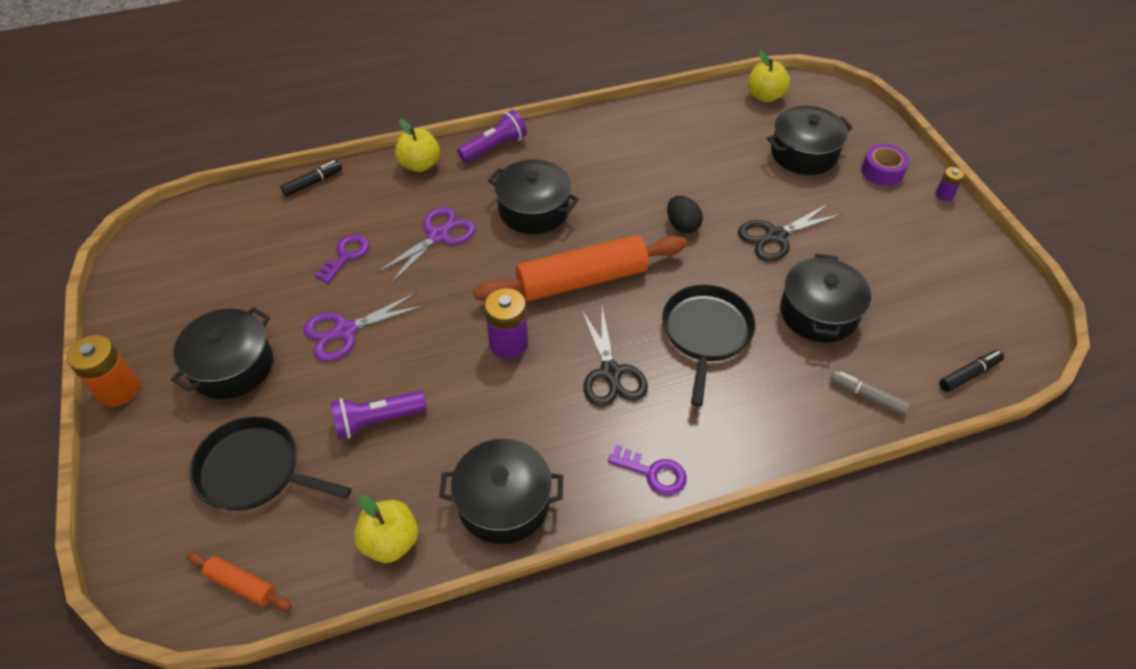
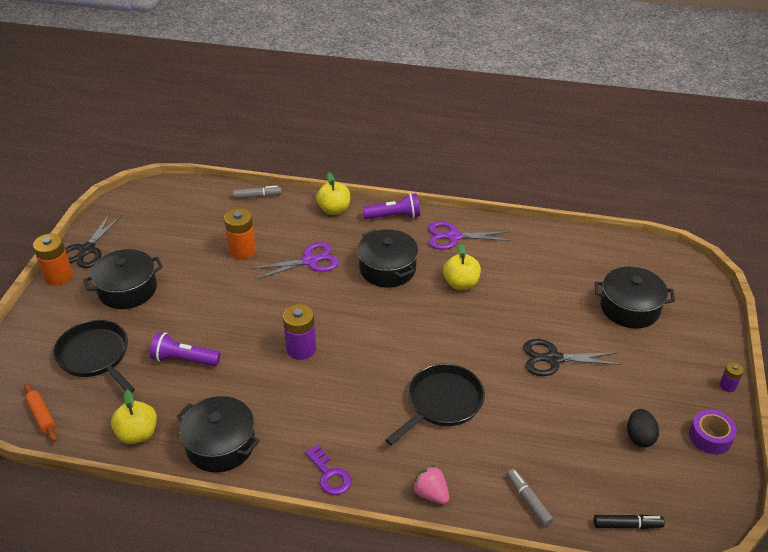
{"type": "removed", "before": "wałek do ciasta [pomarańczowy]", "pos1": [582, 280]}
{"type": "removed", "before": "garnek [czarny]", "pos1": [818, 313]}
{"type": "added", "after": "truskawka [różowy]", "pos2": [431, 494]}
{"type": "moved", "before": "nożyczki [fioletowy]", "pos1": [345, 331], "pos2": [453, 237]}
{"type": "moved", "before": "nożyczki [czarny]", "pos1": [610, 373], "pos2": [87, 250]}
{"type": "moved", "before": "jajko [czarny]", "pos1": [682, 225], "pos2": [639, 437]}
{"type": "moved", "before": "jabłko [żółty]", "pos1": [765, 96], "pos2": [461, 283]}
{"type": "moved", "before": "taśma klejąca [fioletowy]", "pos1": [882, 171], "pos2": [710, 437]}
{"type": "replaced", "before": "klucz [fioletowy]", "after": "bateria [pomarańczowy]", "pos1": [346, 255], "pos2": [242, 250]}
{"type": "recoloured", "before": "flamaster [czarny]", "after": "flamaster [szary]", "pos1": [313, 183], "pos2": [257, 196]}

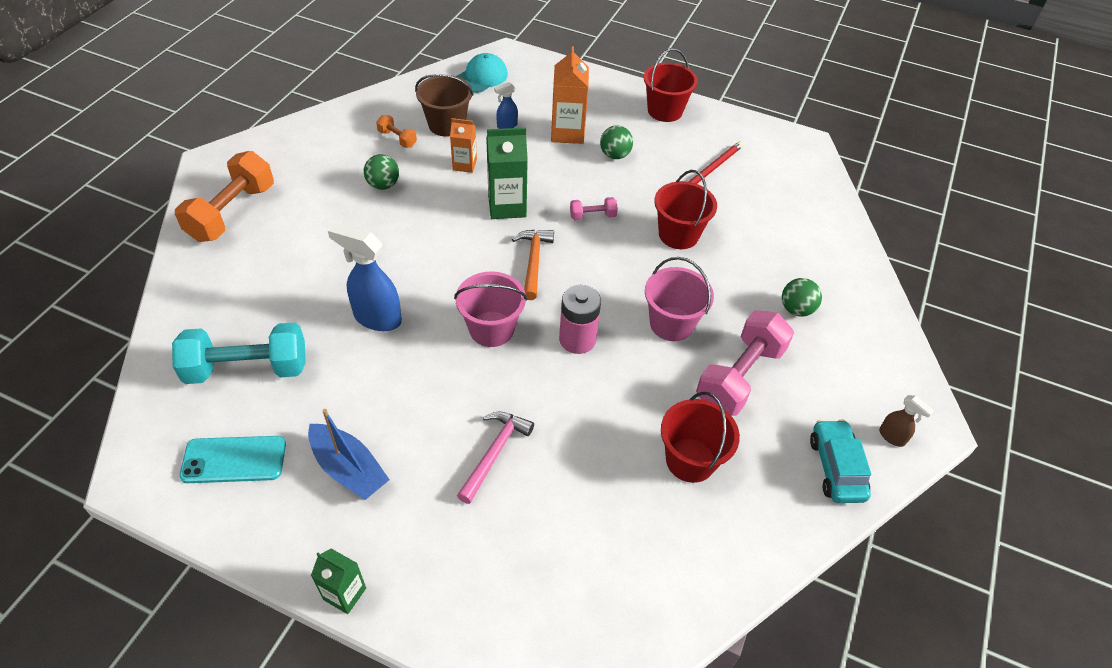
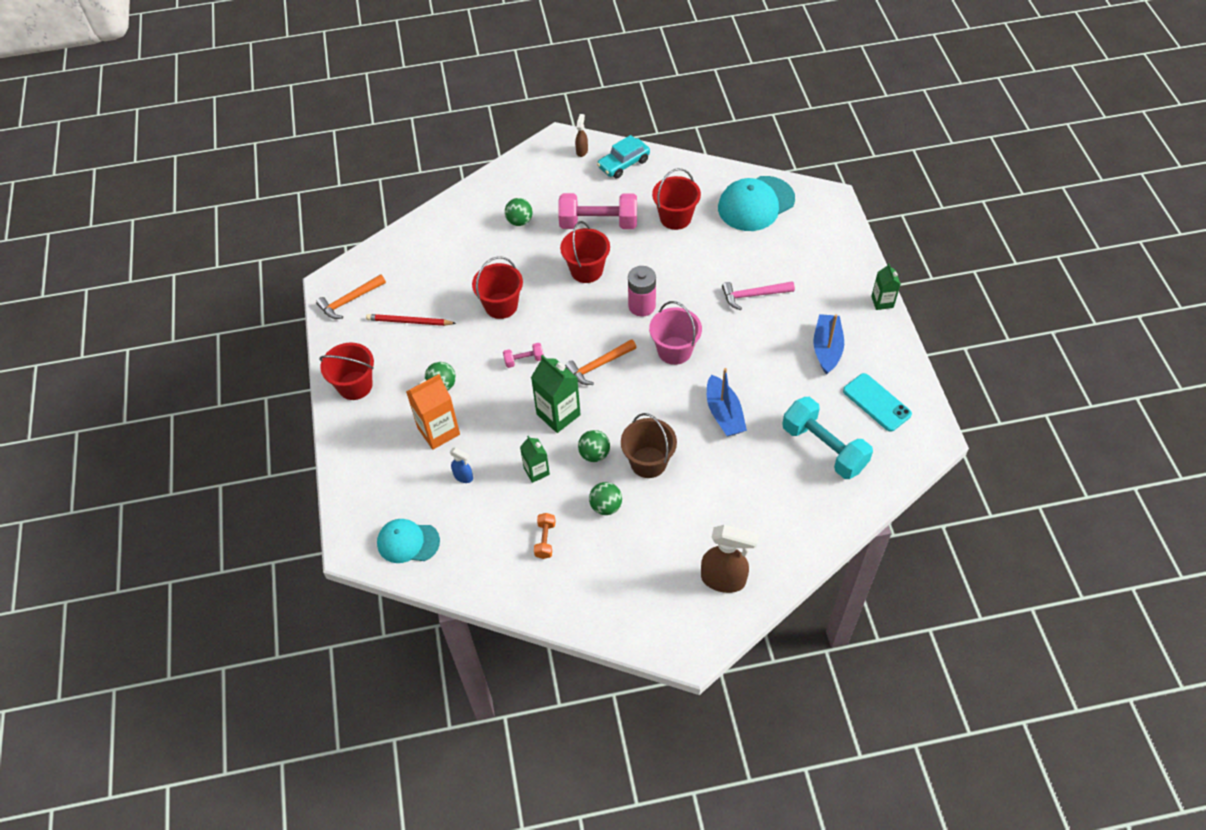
{"type": "added", "after": "młotek [pomarańczowy]", "pos2": [350, 300]}
{"type": "added", "after": "piłka [zielony]", "pos2": [594, 454]}
{"type": "added", "after": "czapka [turkusowy]", "pos2": [756, 204]}
{"type": "moved", "before": "wiadro [brązowy]", "pos1": [446, 125], "pos2": [648, 462]}
{"type": "replaced", "before": "hantel [pomarańczowy]", "after": "spryskiwacz [brązowy]", "pos1": [232, 213], "pos2": [724, 580]}
{"type": "replaced", "before": "spryskiwacz [niebieski]", "after": "łódka [niebieski]", "pos1": [376, 318], "pos2": [724, 413]}
{"type": "recoloured", "before": "karton mleka [pomarańczowy]", "after": "karton mleka [zielony]", "pos1": [464, 165], "pos2": [536, 471]}
{"type": "recoloured", "before": "wiadro [różowy]", "after": "wiadro [czerwony]", "pos1": [671, 324], "pos2": [586, 270]}
{"type": "turned", "before": "hantel [różowy]", "pos1": [592, 216], "pos2": [524, 360], "turn": -60}

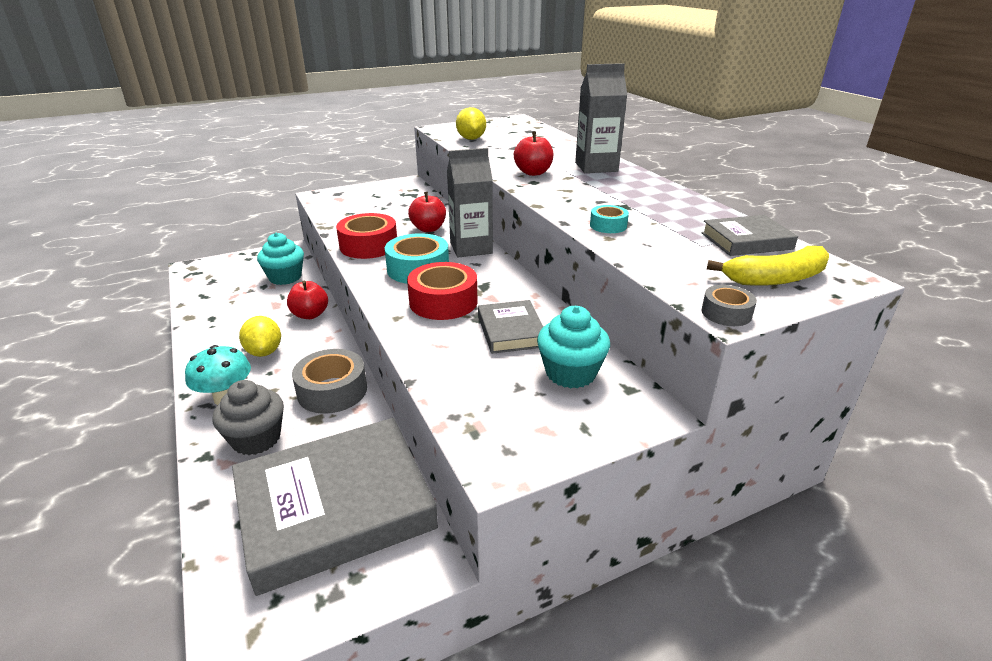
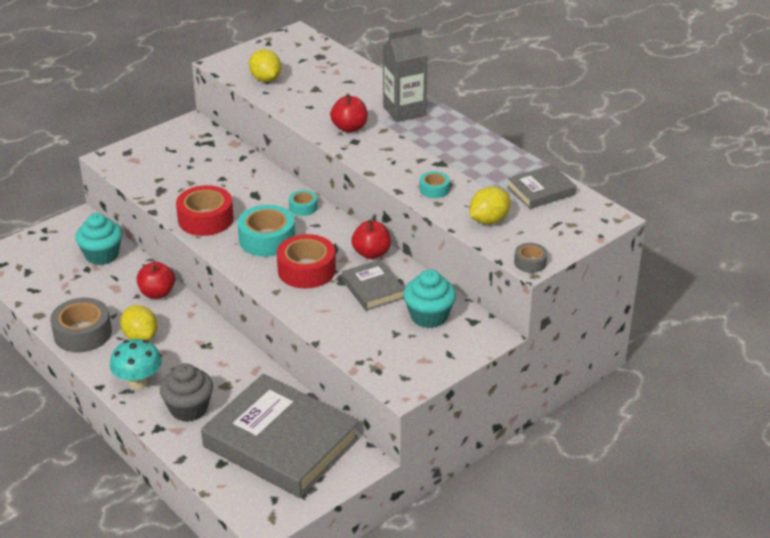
{"type": "removed", "before": "banan [żółty]", "pos1": [775, 278]}
{"type": "added", "after": "cytryna [żółty]", "pos2": [488, 220]}
{"type": "moved", "before": "taśma klejąca [szary]", "pos1": [332, 391], "pos2": [82, 333]}
{"type": "moved", "before": "jabłko [czerwony]", "pos1": [428, 229], "pos2": [371, 253]}
{"type": "replaced", "before": "karton mleka [szary]", "after": "taśma klejąca [turkusowy]", "pos1": [471, 248], "pos2": [303, 207]}
{"type": "turned", "before": "książka [szary]", "pos1": [335, 508], "pos2": [281, 442], "turn": 75}

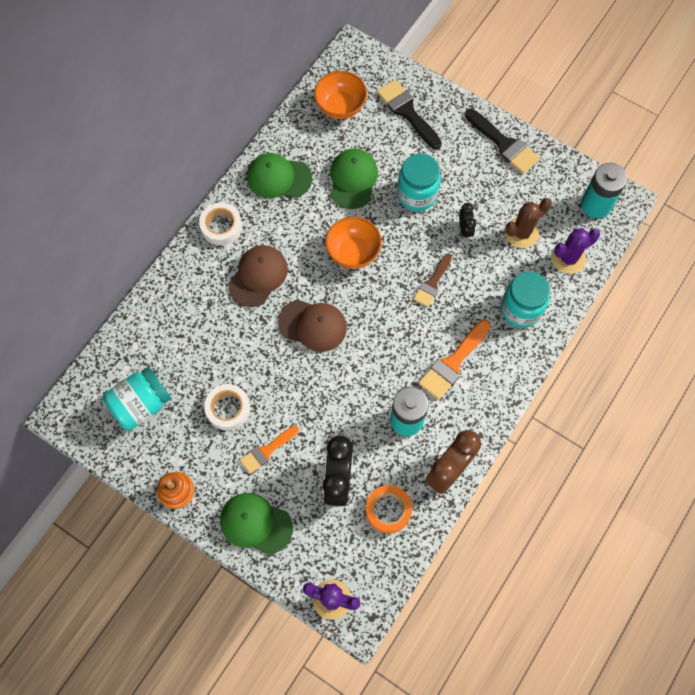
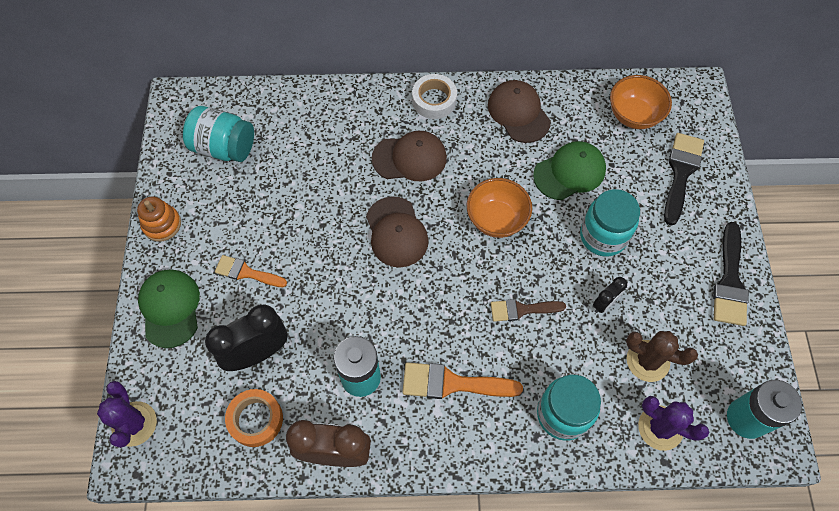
{"type": "removed", "before": "taśma klejąca [biały]", "pos1": [228, 409]}
{"type": "recoloured", "before": "czapka [zielony]", "after": "czapka [brązowy]", "pos1": [279, 177], "pos2": [518, 113]}

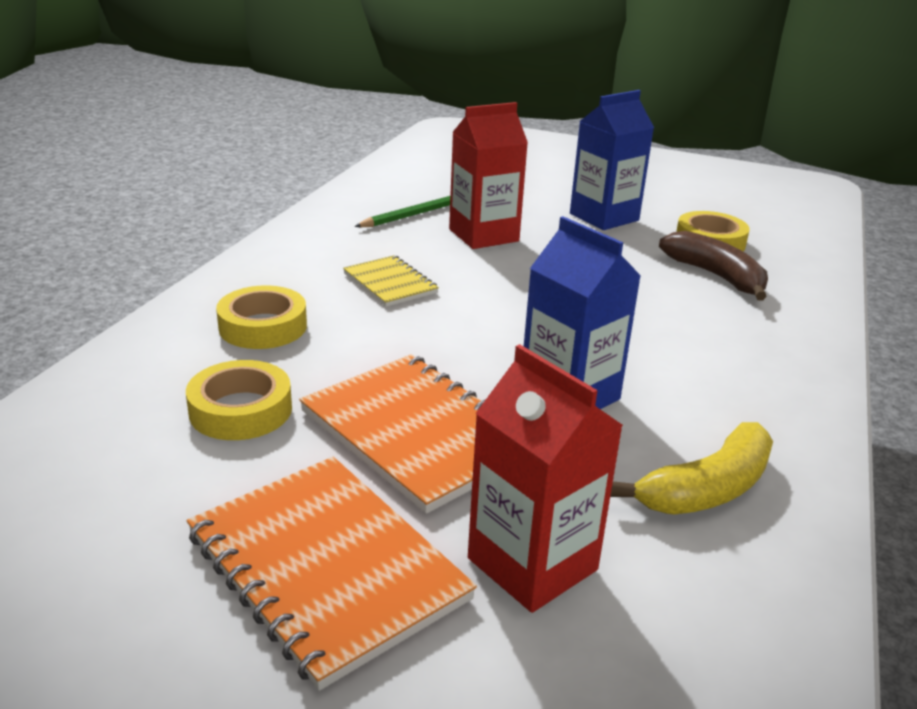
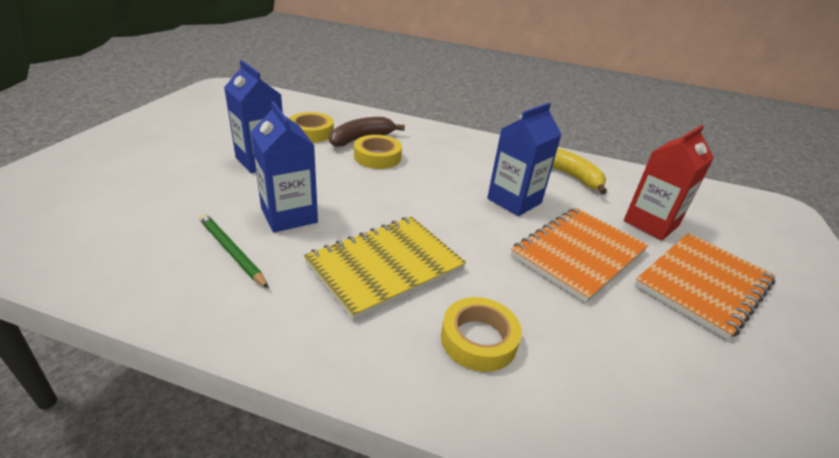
{"type": "moved", "before": "taśma klejąca [żółty]", "pos1": [240, 410], "pos2": [377, 157]}
{"type": "recoloured", "before": "karton mleka [czerwony]", "after": "karton mleka [niebieski]", "pos1": [483, 235], "pos2": [289, 215]}
{"type": "resized", "before": "zeszyt [żółty]", "pos1": [390, 283], "pos2": [385, 266], "scale": 1.83}

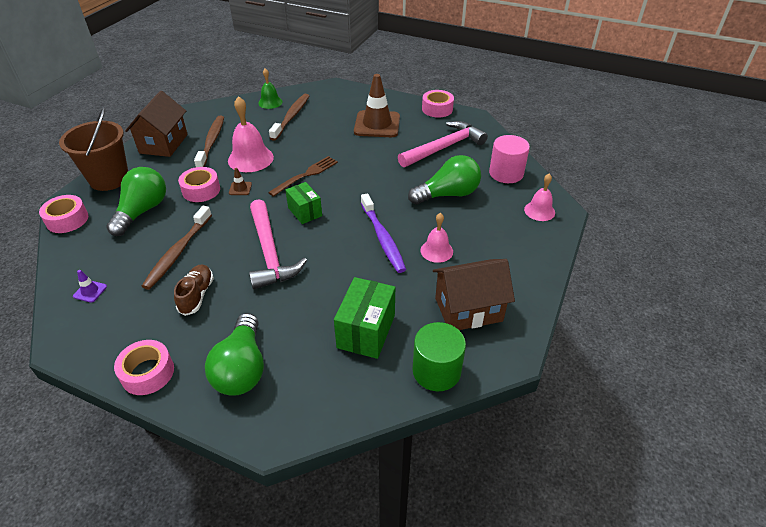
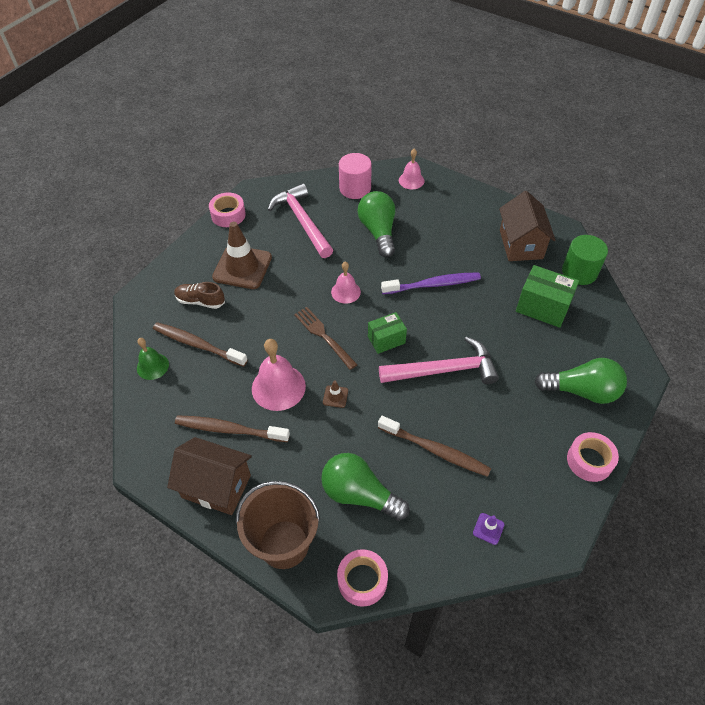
{"type": "removed", "before": "taśma klejąca [różowy]", "pos1": [201, 190]}
{"type": "moved", "before": "but [brązowy]", "pos1": [197, 295], "pos2": [200, 301]}
{"type": "moved", "before": "dzwonek [różowy]", "pos1": [436, 251], "pos2": [345, 292]}

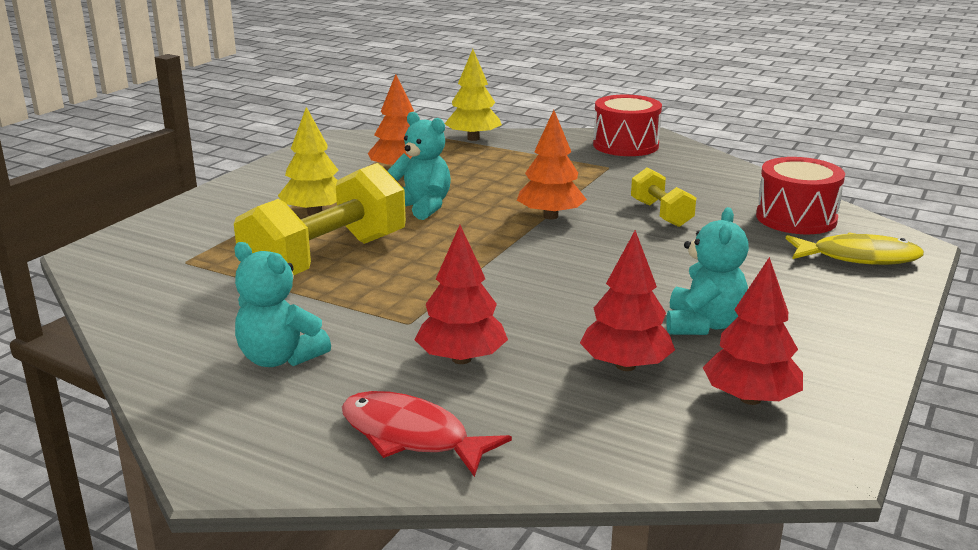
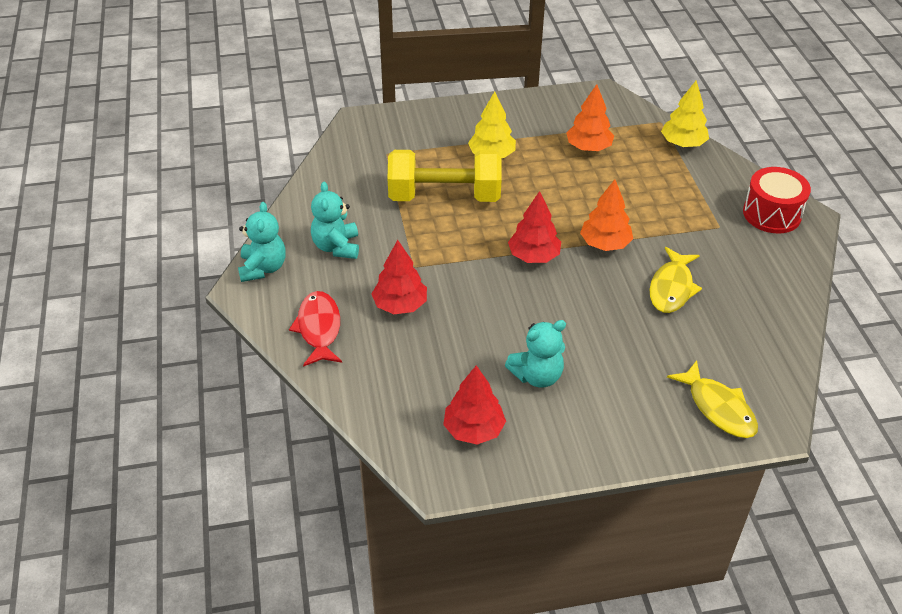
{"type": "removed", "before": "bęben [czerwony]", "pos1": [796, 218]}
{"type": "moved", "before": "miś [turkusowy]", "pos1": [422, 207], "pos2": [263, 268]}
{"type": "moved", "before": "drzewko [czerwony]", "pos1": [625, 366], "pos2": [533, 256]}
{"type": "replaced", "before": "hantel [żółty]", "after": "ryba [żółty]", "pos1": [661, 214], "pos2": [671, 288]}

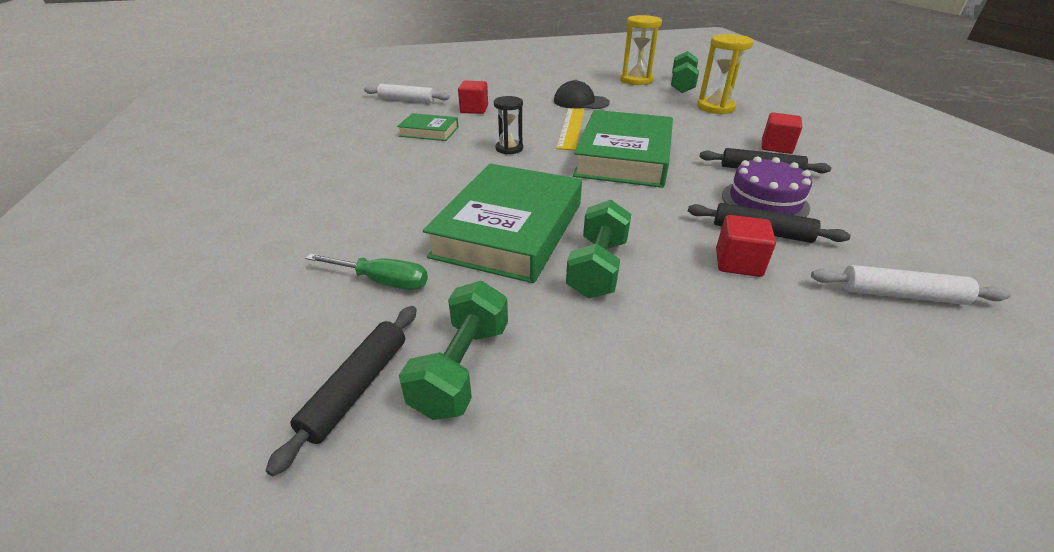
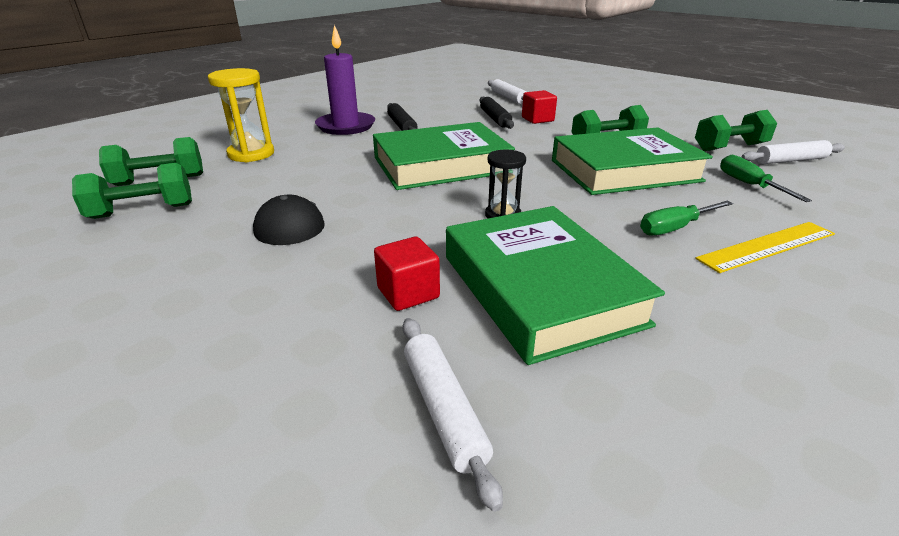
{"type": "removed", "before": "tort [fioletowy]", "pos1": [764, 201]}
{"type": "added", "after": "śrubokręt [zielony]", "pos2": [675, 228]}
{"type": "moved", "before": "linijka [żółty]", "pos1": [571, 128], "pos2": [767, 246]}
{"type": "replaced", "before": "klepsydra [żółty]", "after": "hantel [zielony]", "pos1": [636, 80], "pos2": [142, 211]}
{"type": "replaced", "before": "sześcian [czerwony]", "after": "świeca [fioletowy]", "pos1": [776, 147], "pos2": [346, 126]}
{"type": "recoloured", "before": "wałek do ciasta [czarny]", "after": "wałek do ciasta [biały]", "pos1": [356, 388], "pos2": [790, 160]}
{"type": "resized", "before": "książka [zielony]", "pos1": [429, 131], "pos2": [540, 289], "scale": 2.07}

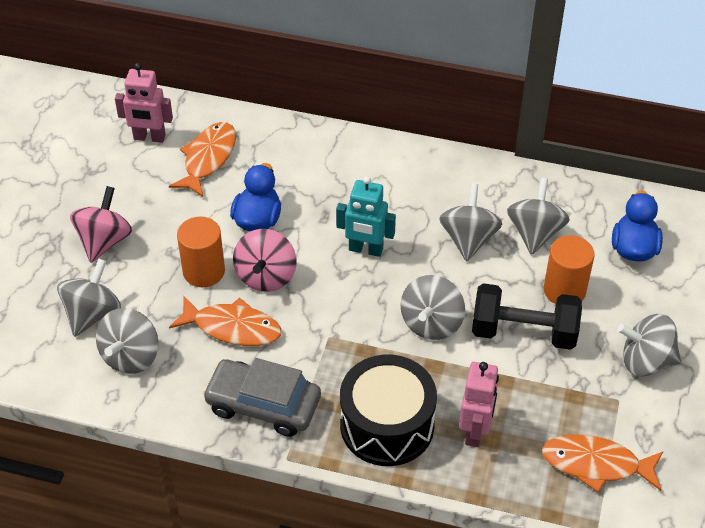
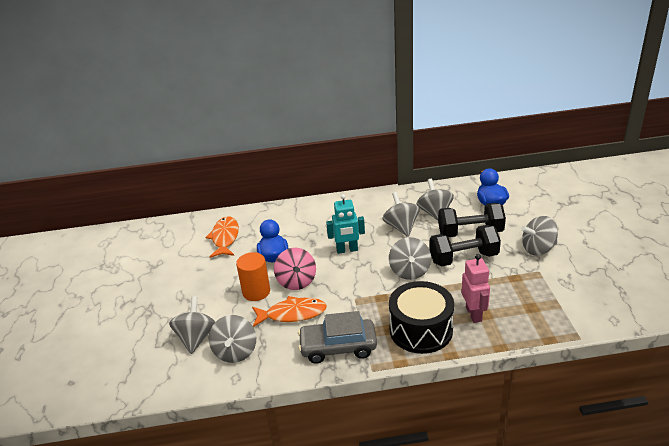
{"type": "removed", "before": "bączek [różowy]", "pos1": [104, 241]}
{"type": "removed", "before": "robot [różowy]", "pos1": [149, 137]}
{"type": "removed", "before": "ryba [pomarańczowy]", "pos1": [596, 464]}
{"type": "replaced", "before": "walec [pomarańczowy]", "after": "hantel [czarny]", "pos1": [564, 290], "pos2": [470, 232]}

